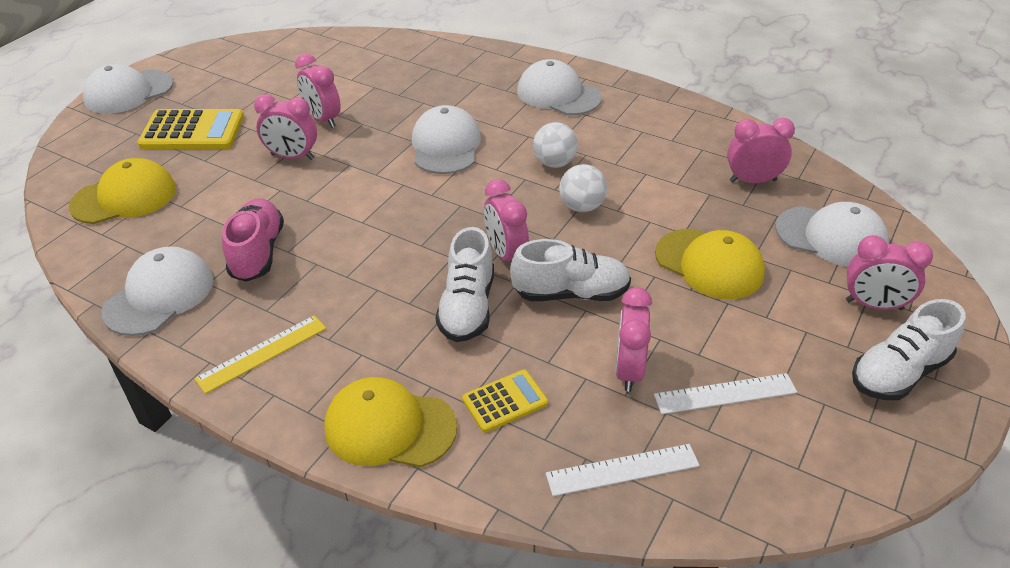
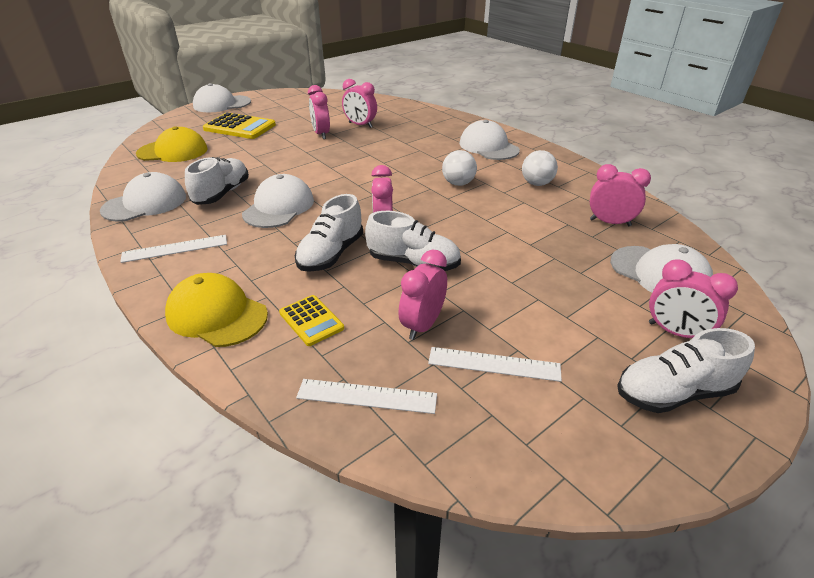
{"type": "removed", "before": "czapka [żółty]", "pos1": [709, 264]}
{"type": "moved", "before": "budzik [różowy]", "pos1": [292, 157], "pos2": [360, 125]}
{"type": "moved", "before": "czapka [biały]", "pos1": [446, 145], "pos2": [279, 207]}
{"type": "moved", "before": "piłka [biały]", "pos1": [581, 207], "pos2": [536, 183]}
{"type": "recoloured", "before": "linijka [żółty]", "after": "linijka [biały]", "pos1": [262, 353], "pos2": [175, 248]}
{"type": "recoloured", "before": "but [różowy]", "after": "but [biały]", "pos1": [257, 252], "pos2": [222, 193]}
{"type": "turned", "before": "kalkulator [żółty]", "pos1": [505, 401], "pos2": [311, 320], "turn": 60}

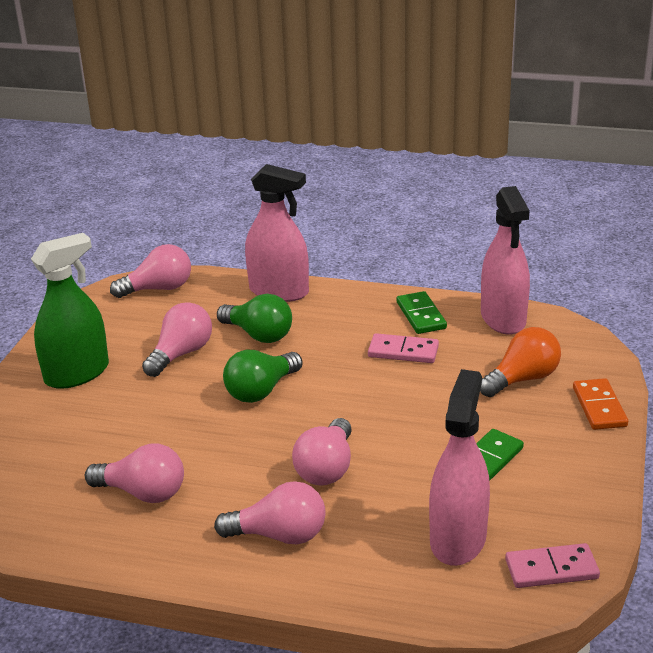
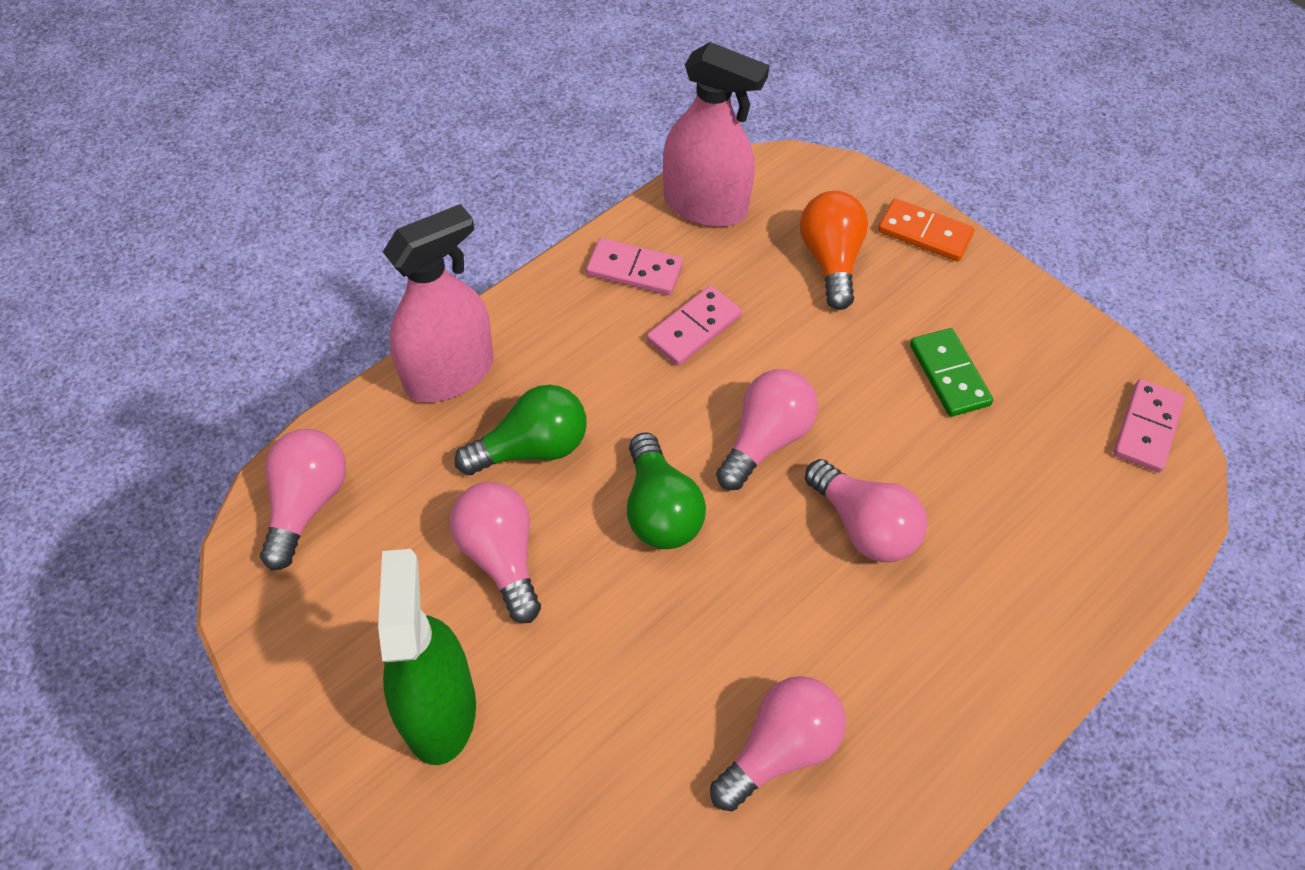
{"type": "removed", "before": "spryskiwacz [różowy]", "pos1": [458, 539]}
{"type": "moved", "before": "żarówka [różowy]", "pos1": [279, 535], "pos2": [765, 439]}
{"type": "recoloured", "before": "kostka domina [zielony]", "after": "kostka domina [różowy]", "pos1": [421, 315], "pos2": [634, 270]}

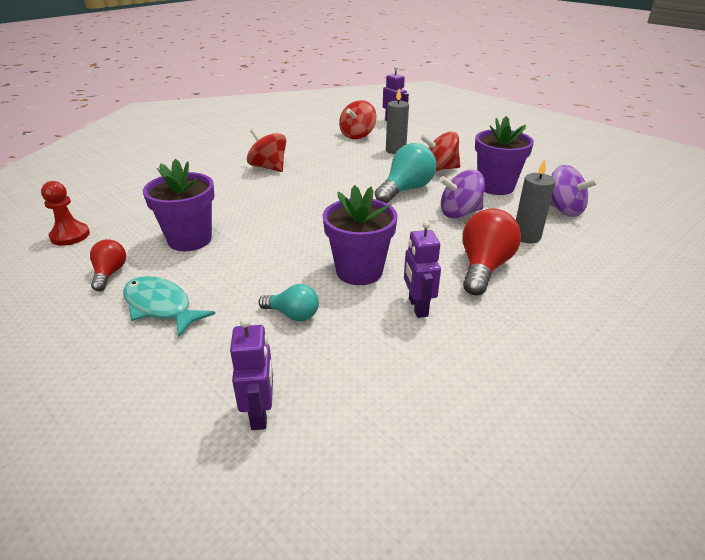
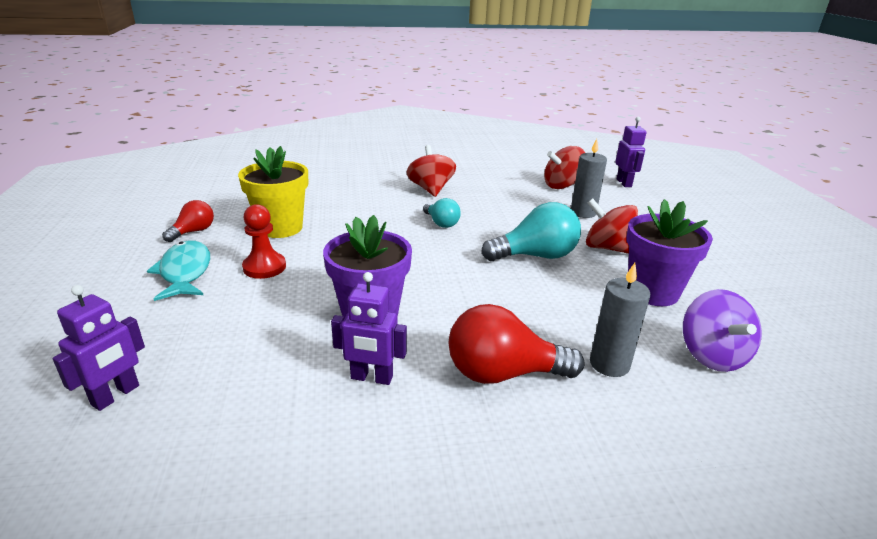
{"type": "removed", "before": "bączek [fioletowy]", "pos1": [459, 213]}
{"type": "moved", "before": "pionek [czerwony]", "pos1": [70, 236], "pos2": [264, 267]}
{"type": "moved", "before": "żarówka [turkusowy]", "pos1": [293, 314], "pos2": [441, 223]}
{"type": "recoloured", "before": "doniczka [fioletowy]", "after": "doniczka [żółty]", "pos1": [190, 240], "pos2": [280, 228]}
{"type": "turned", "before": "robot [fioletowy]", "pos1": [417, 307], "pos2": [371, 378], "turn": -105}
{"type": "turned", "before": "żarówka [czerwony]", "pos1": [484, 267], "pos2": [503, 373], "turn": -150}

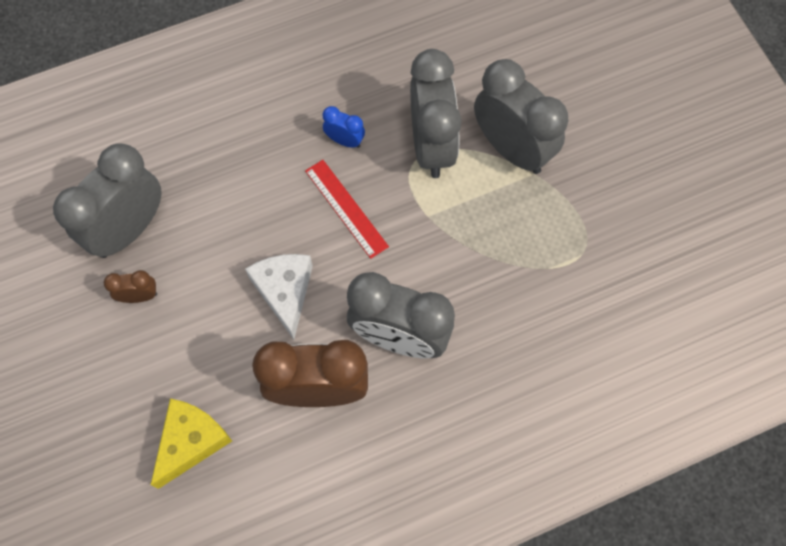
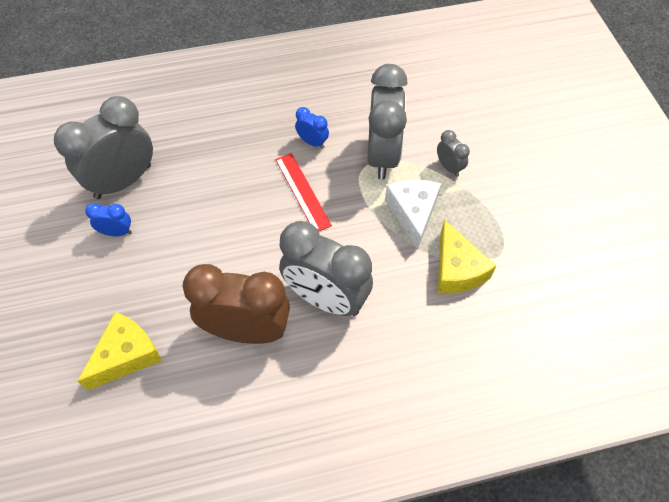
{"type": "added", "after": "ser [żółty]", "pos2": [457, 269]}
{"type": "moved", "before": "ser [biały]", "pos1": [284, 292], "pos2": [413, 213]}
{"type": "recoloured", "before": "budzik [brązowy]", "after": "budzik [niebieski]", "pos1": [139, 296], "pos2": [117, 232]}
{"type": "resized", "before": "budzik [szary]", "pos1": [512, 149], "pos2": [449, 167], "scale": 0.45}

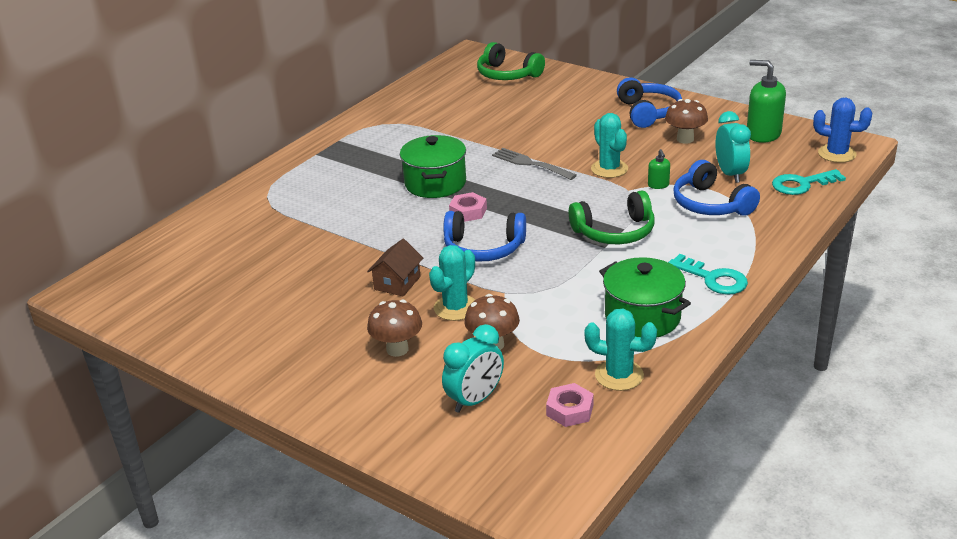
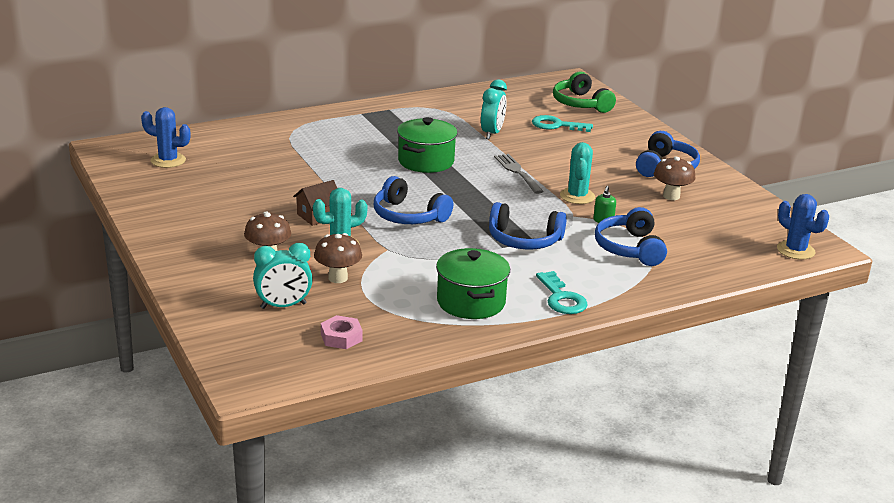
{"type": "removed", "before": "nakrętka [różowy]", "pos1": [468, 211]}
{"type": "removed", "before": "kaktus [turkusowy]", "pos1": [619, 375]}
{"type": "removed", "before": "dozownik mydła [zielony]", "pos1": [763, 134]}
{"type": "added", "after": "kaktus [niebieski]", "pos2": [168, 160]}
{"type": "moved", "before": "budzik [turkusowy]", "pos1": [730, 174], "pos2": [492, 133]}
{"type": "moved", "before": "klucz [turkusowy]", "pos1": [801, 184], "pos2": [556, 125]}
{"type": "recoloured", "before": "słuchawki [zielony]", "after": "słuchawki [niebieski]", "pos1": [614, 232], "pos2": [524, 240]}

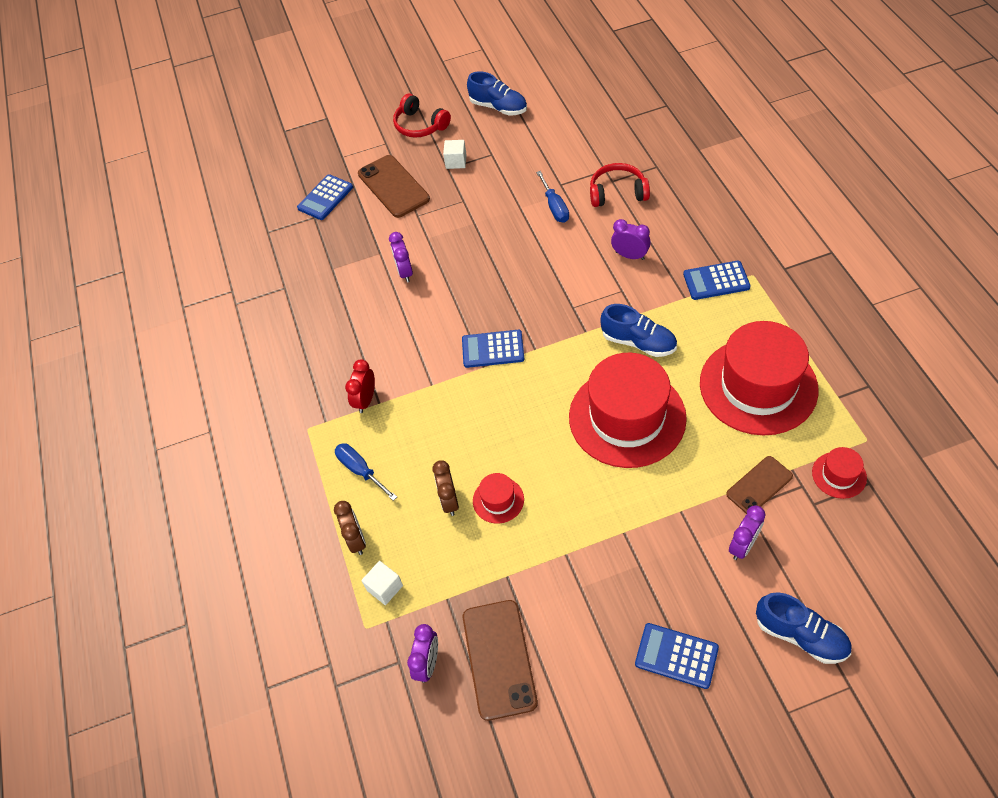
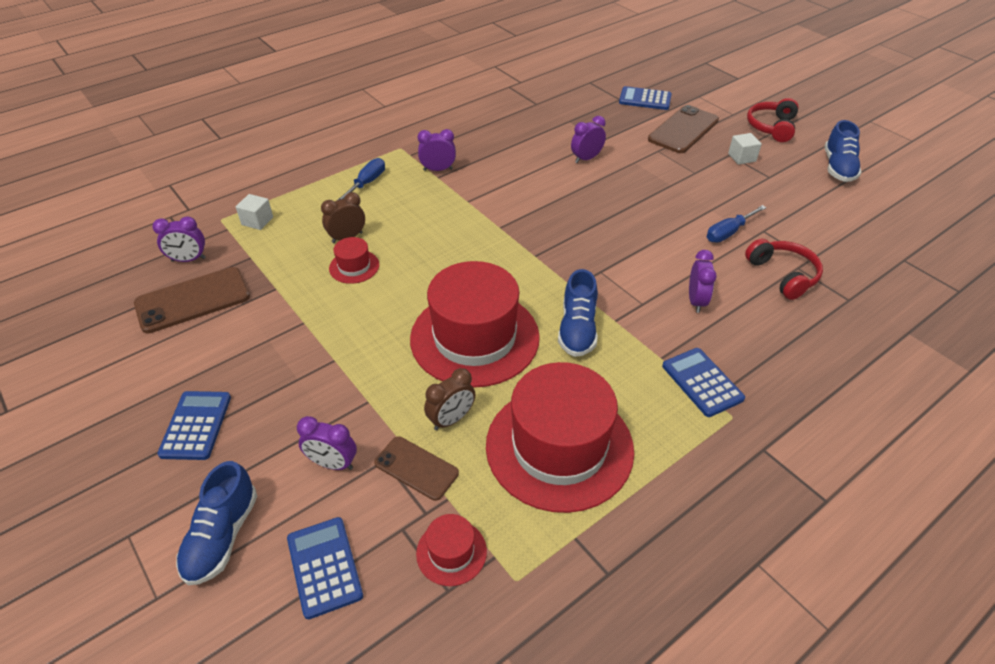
{"type": "moved", "before": "budzik [brązowy]", "pos1": [356, 540], "pos2": [451, 419]}
{"type": "moved", "before": "kalkulator [niebieski]", "pos1": [493, 349], "pos2": [324, 567]}
{"type": "recoloured", "before": "budzik [czerwony]", "after": "budzik [fioletowy]", "pos1": [365, 400], "pos2": [438, 169]}

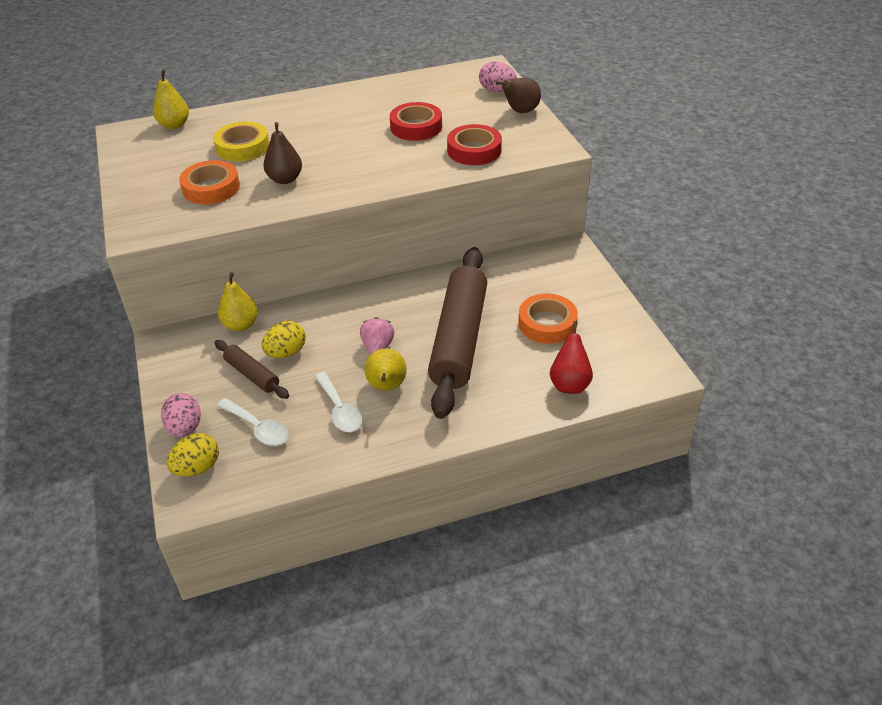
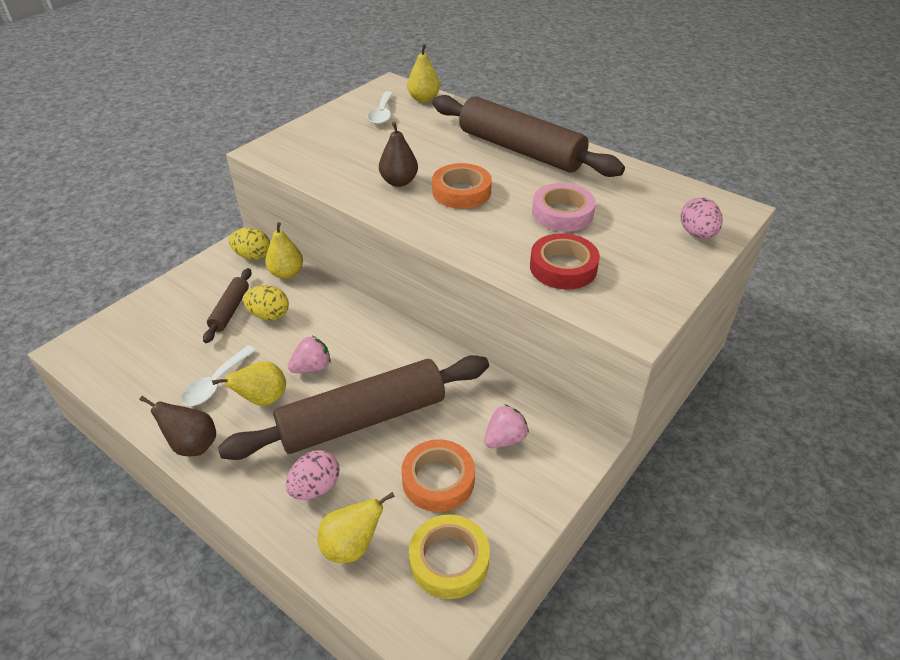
{"type": "added", "after": "wałek do ciasta [brązowy]", "pos2": [520, 150]}
{"type": "added", "after": "truskawka [różowy]", "pos2": [505, 439]}
{"type": "moved", "before": "jajko [różowy]", "pos1": [185, 428], "pos2": [315, 488]}
{"type": "moved", "before": "jajko [żółty]", "pos1": [197, 468], "pos2": [252, 256]}
{"type": "moved", "before": "taśma klejąca [pomarańczowy]", "pos1": [211, 188], "pos2": [461, 192]}
{"type": "moved", "before": "taśma klejąca [żółty]", "pos1": [242, 147], "pos2": [449, 560]}
{"type": "moved", "before": "łyżka [biały]", "pos1": [258, 428], "pos2": [382, 114]}
{"type": "moved", "before": "gruszka [brązowy]", "pos1": [520, 111], "pos2": [192, 445]}
{"type": "recoloured", "before": "taśma klejąca [czerwony]", "after": "taśma klejąca [różowy]", "pos1": [416, 127], "pos2": [562, 213]}
{"type": "recoloured", "before": "gruszka [czerwony]", "after": "gruszka [żółty]", "pos1": [569, 384], "pos2": [352, 546]}

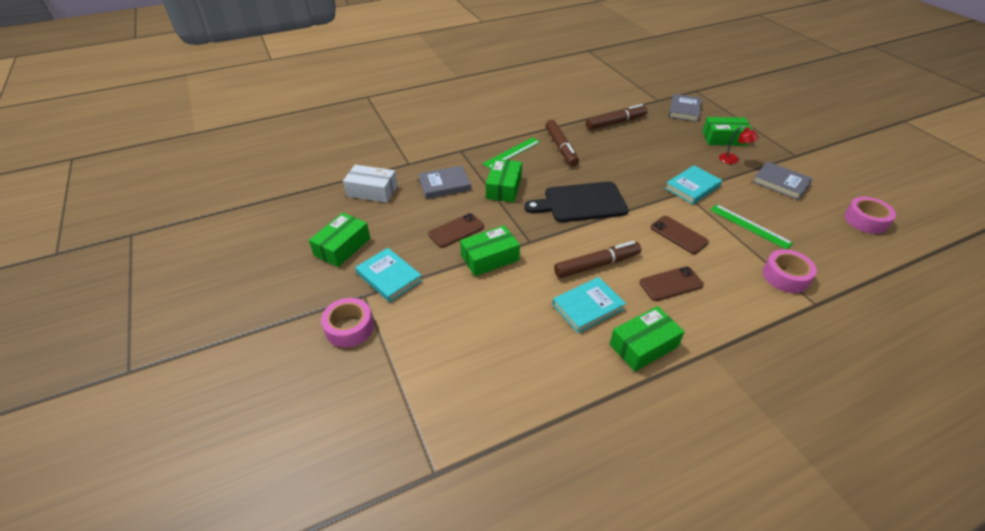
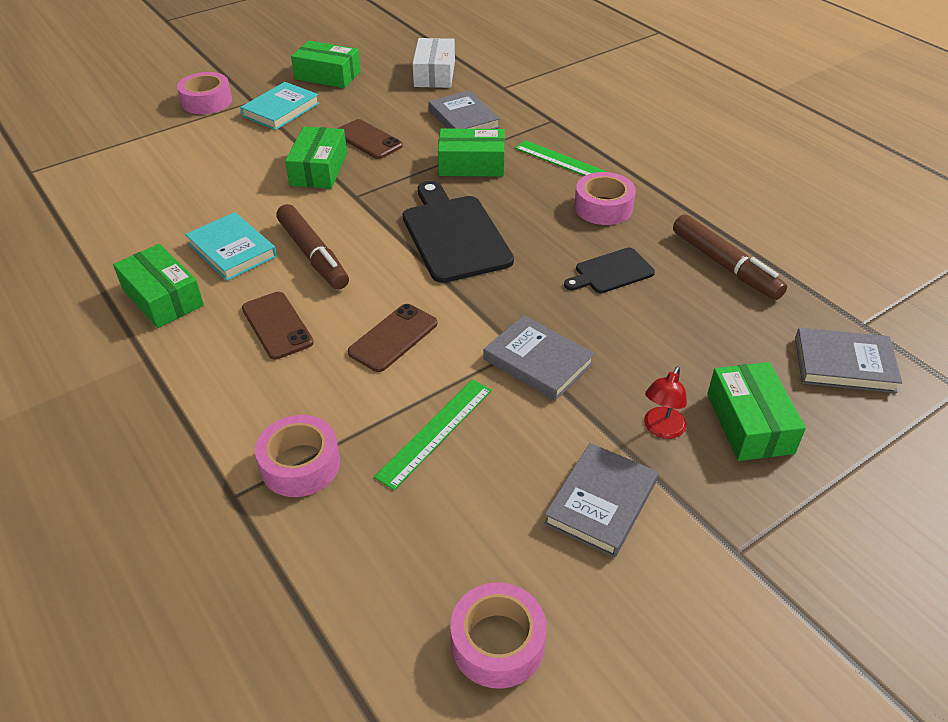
{"type": "added", "after": "deska do krojenia [czarny]", "pos2": [611, 272]}
{"type": "replaced", "before": "flamaster [brązowy]", "after": "taśma klejąca [różowy]", "pos1": [561, 148], "pos2": [603, 207]}
{"type": "recoloured", "before": "książka [turkusowy]", "after": "książka [szary]", "pos1": [692, 187], "pos2": [538, 361]}
{"type": "turned", "before": "pudełko [zielony]", "pos1": [490, 258], "pos2": [319, 169], "turn": 45}

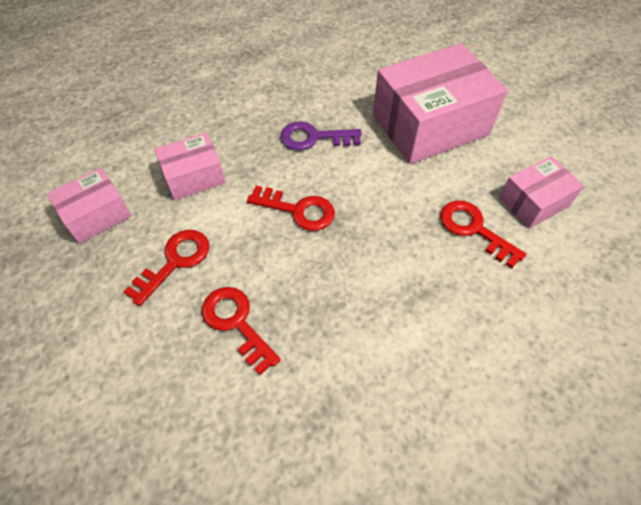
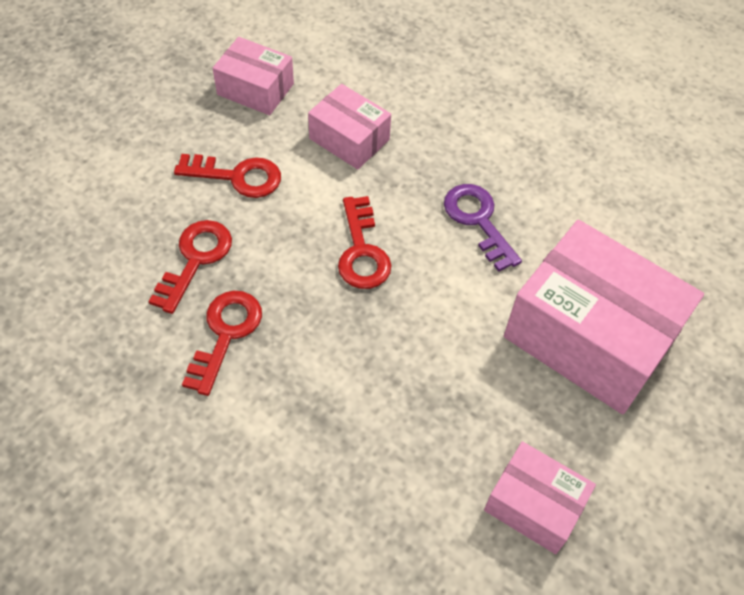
{"type": "moved", "before": "klucz [czerwony]", "pos1": [474, 229], "pos2": [225, 334]}

